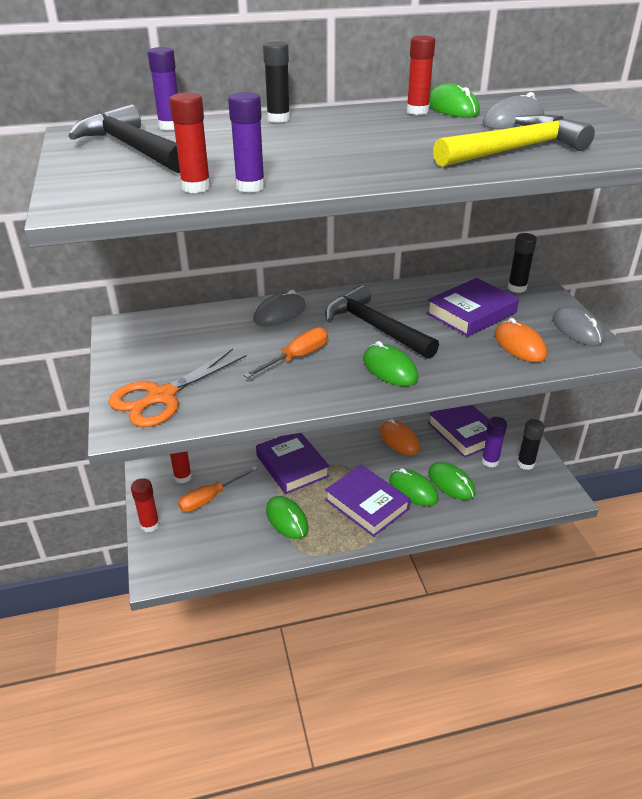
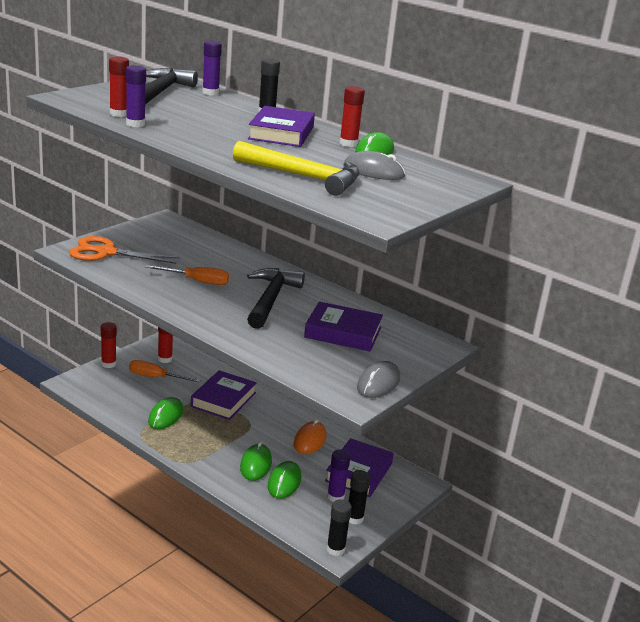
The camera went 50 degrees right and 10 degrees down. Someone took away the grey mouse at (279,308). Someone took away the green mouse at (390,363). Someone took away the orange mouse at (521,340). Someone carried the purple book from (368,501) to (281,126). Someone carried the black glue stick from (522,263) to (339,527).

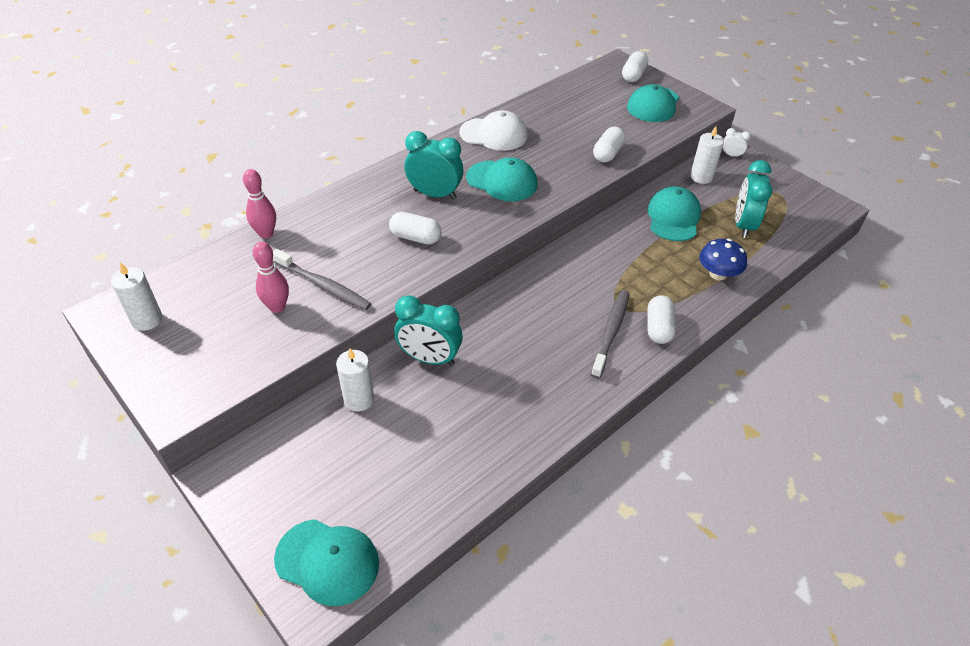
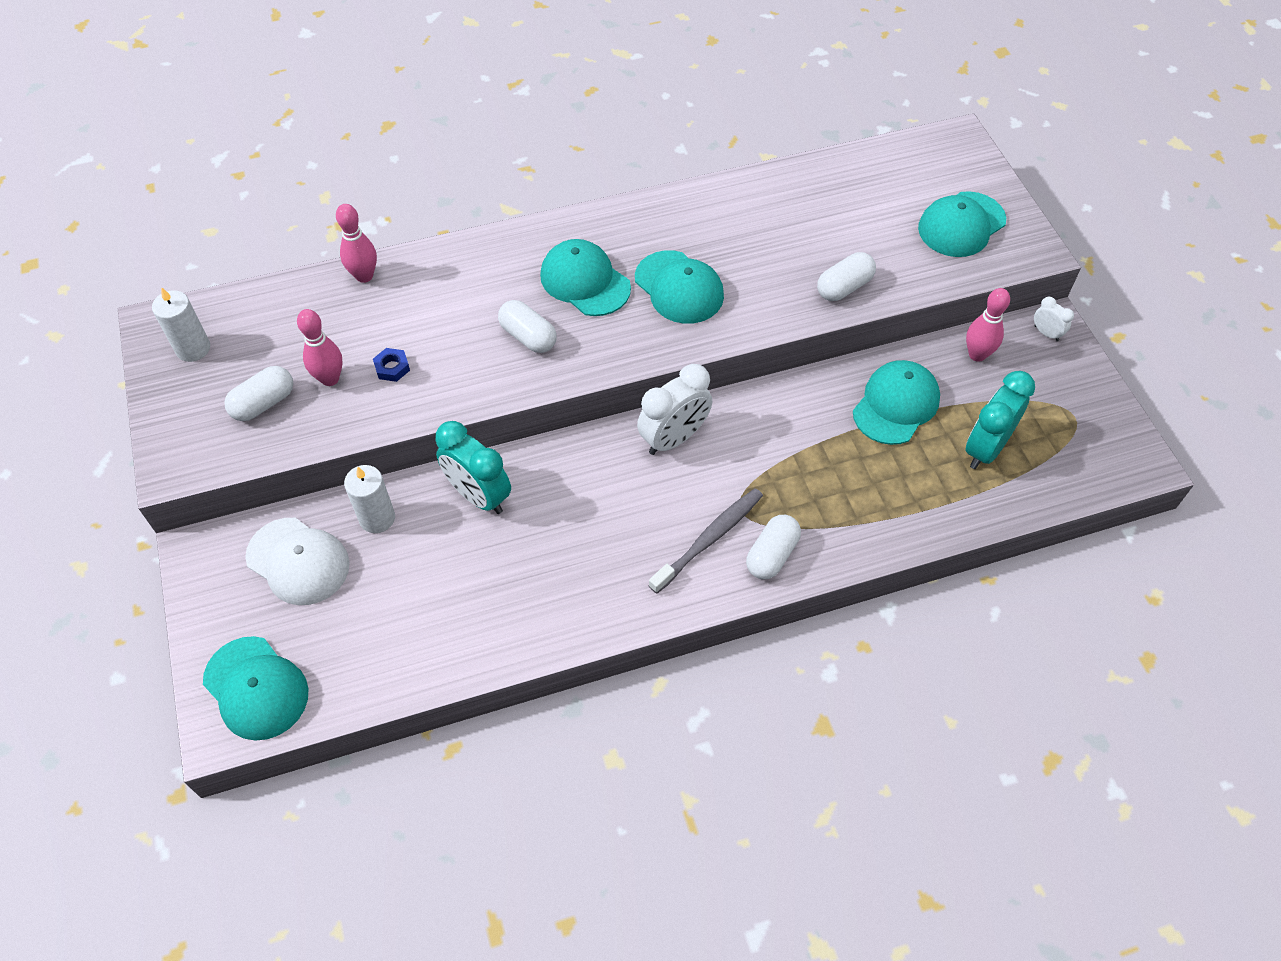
The camera went 25 degrees right and 10 degrees up. Someone took away the blue mushroom at (723,259). Someone put down the white clock at (674,409). Someone carried the white cap from (493,130) to (297,561). Someone carried the white capsule from (635,66) to (258,393). Someone swapped the grey toothbrush at (322,279) for the blue nut at (391,365). Someone swapped the turquoise clock at (434,165) for the turquoise cap at (585,277). Someone swapped the white candle at (707,155) for the pink bowling pin at (988,325).

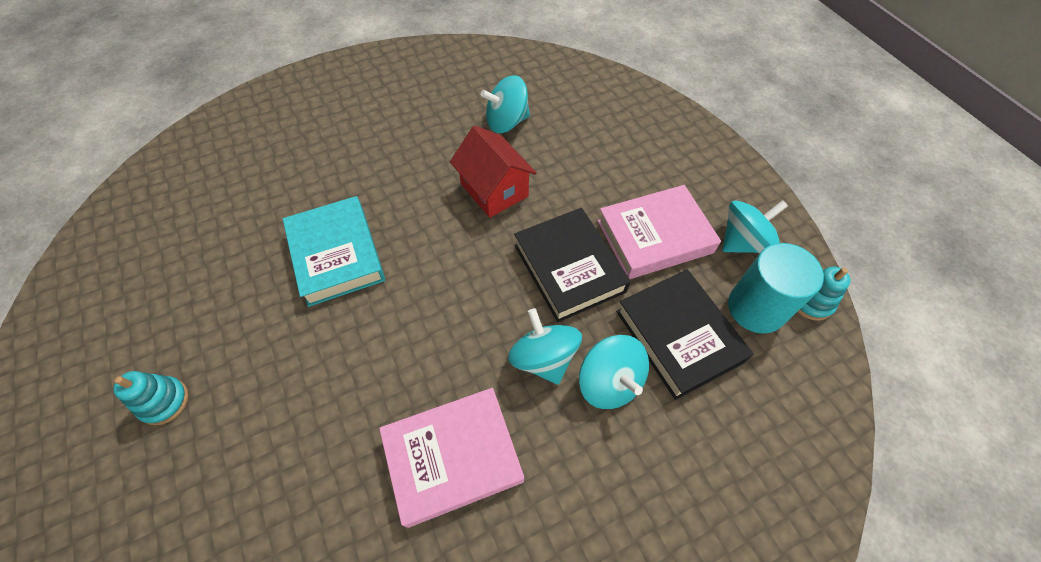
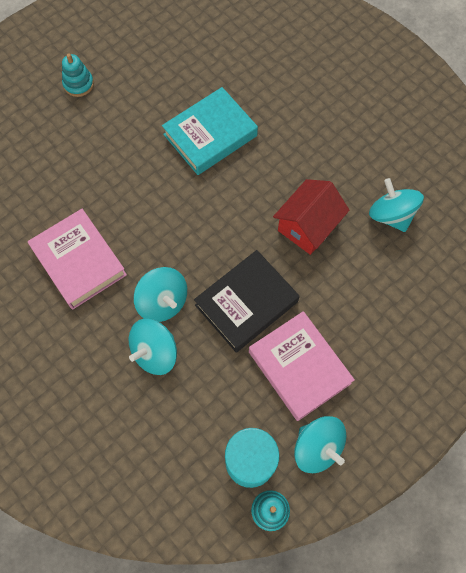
The camera went 75 degrees right and 10 degrees up. Someone took away the black book at (685,334). Someone rotated the turquoise spinning top at (545,346) by 90 degrees clockwise.

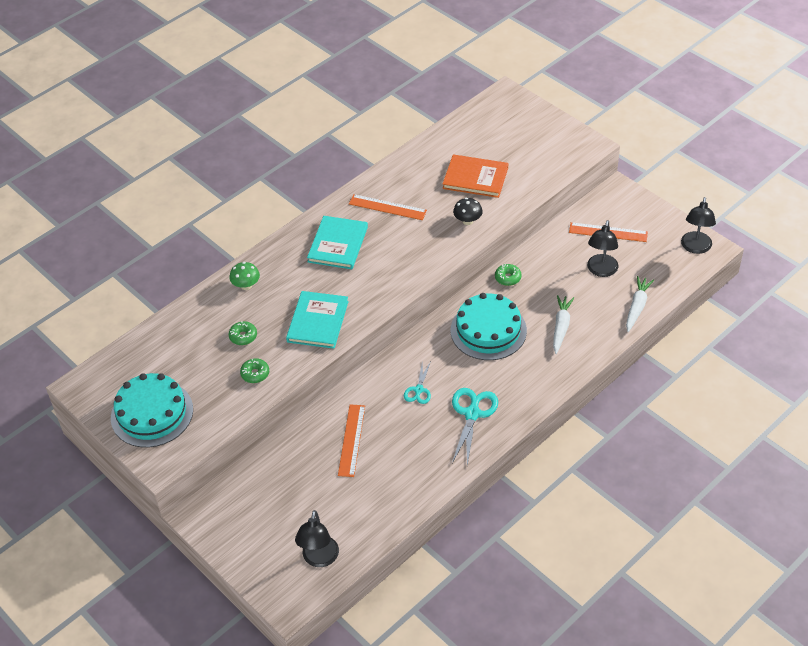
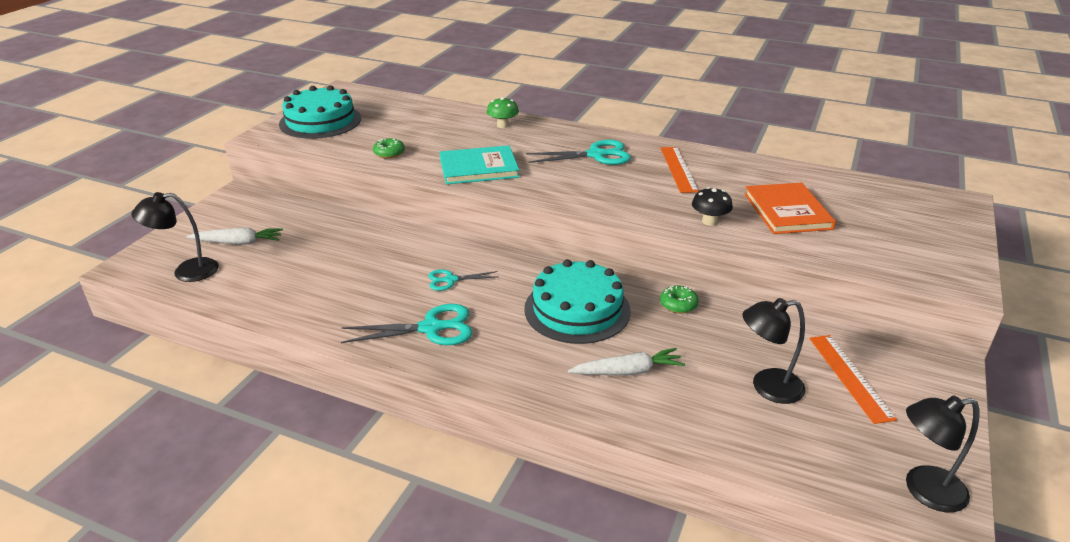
The camera went 65 degrees right and 15 degrees down. Someone took away the green donut at (243,333). Someone took away the orange ruler at (351,440). Someone carried the white carrot from (640,304) to (234,236). Someone swapped the turquoise book at (337,242) for the turquoise scissors at (578,152).

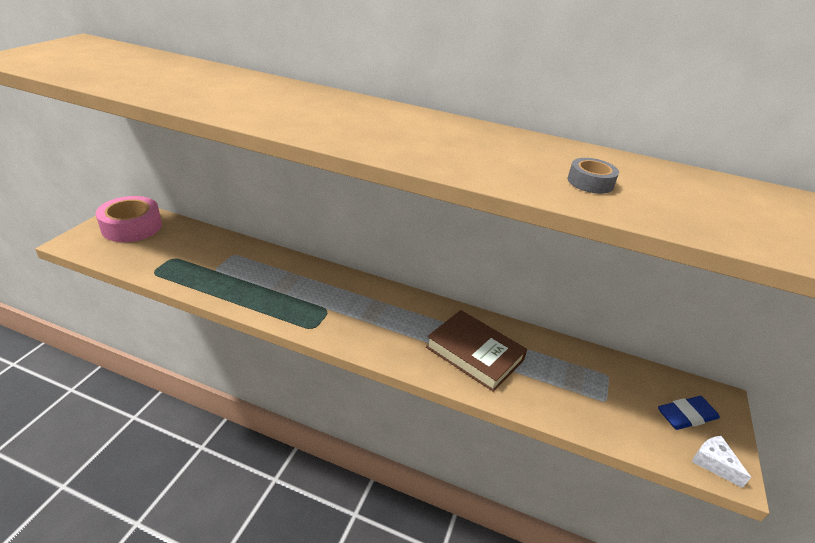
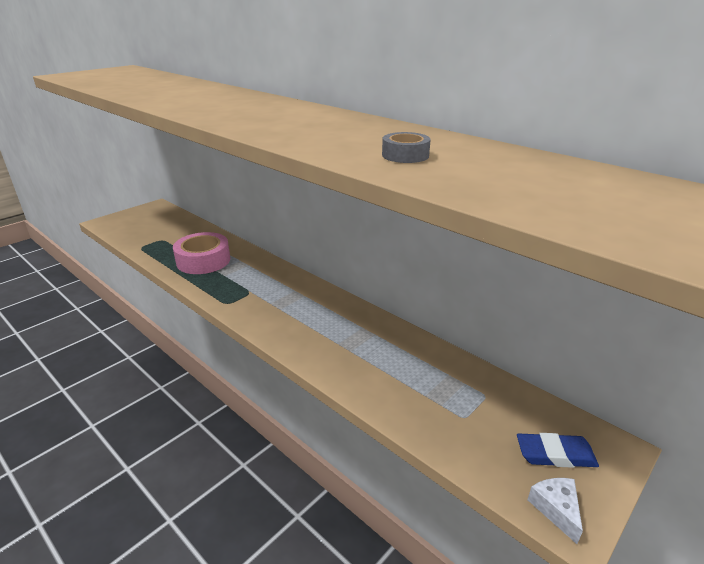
The camera went 25 degrees right and 5 degrees down. Someone took away the brown book at (476,351). Someone carried the pink tape from (129,219) to (201,253).

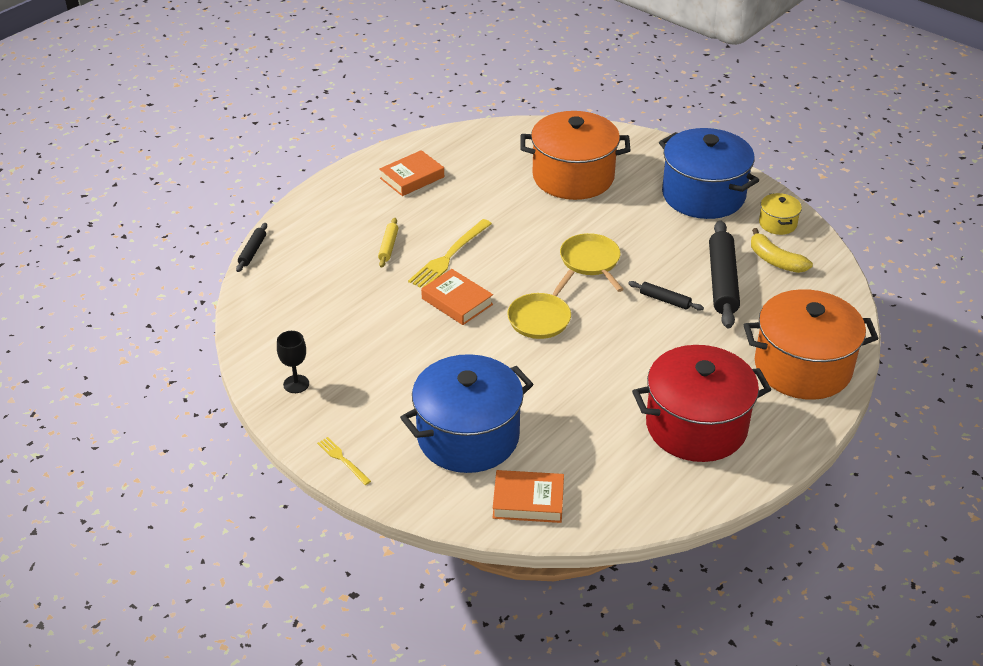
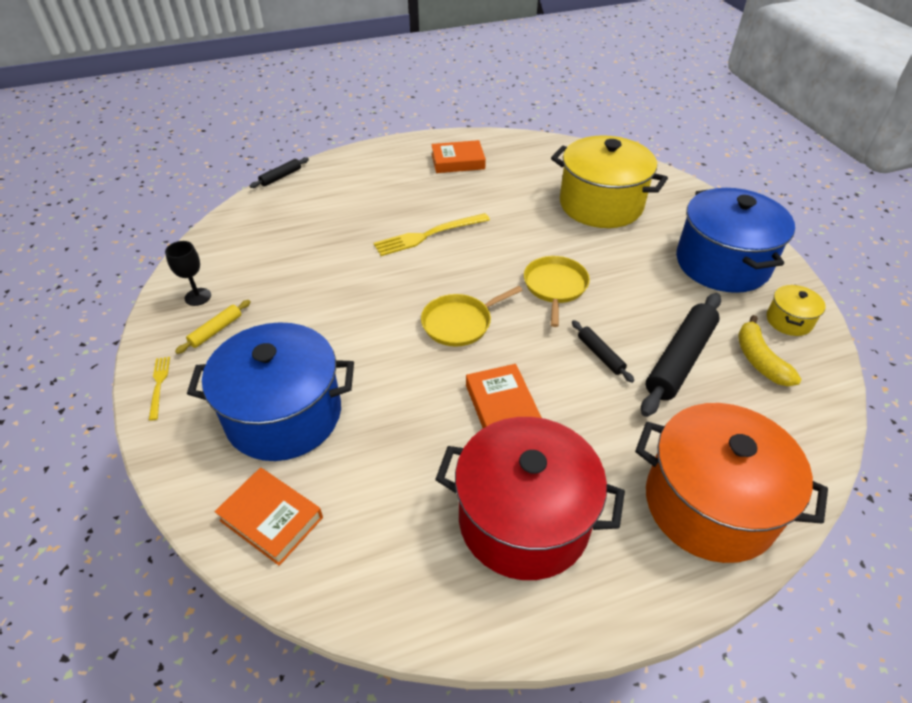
The camera went 30 degrees right and 5 degrees up. Someone carried the yellow rolling pin from (388,243) to (213,327). Someone carried the orange book from (457,297) to (504,396). Someone repainted the orange pot at (575,155), which became the yellow pot at (609,181).

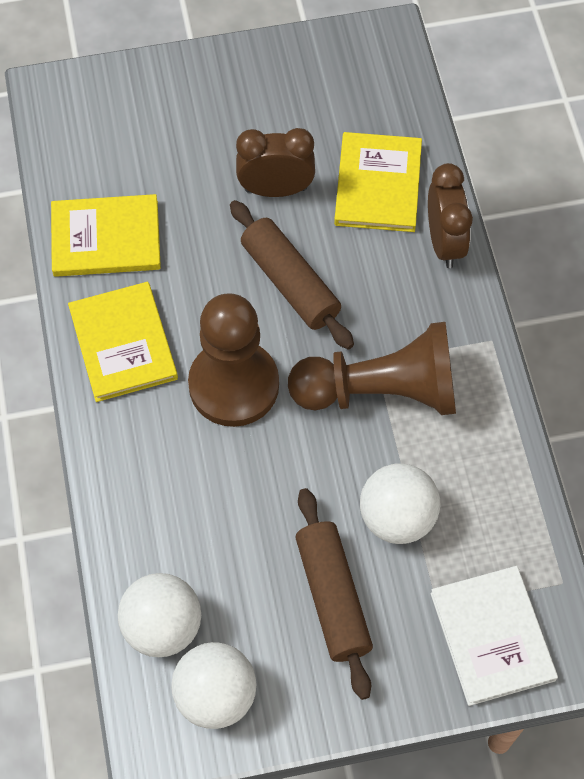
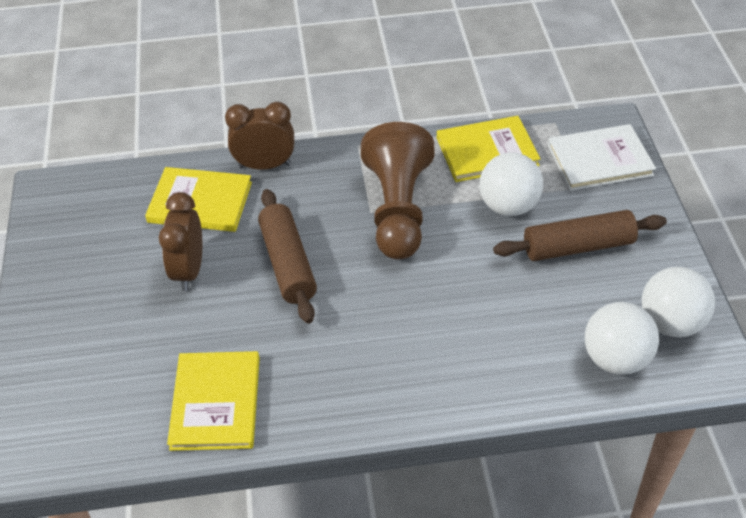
The camera went 85 degrees left and 15 degrees down. Someone took away the brown pawn at (233,360). Someone carried the yellow book from (123,342) to (488,149). Someone rotated the brown rolling pin at (292,274) by 75 degrees counterclockwise.

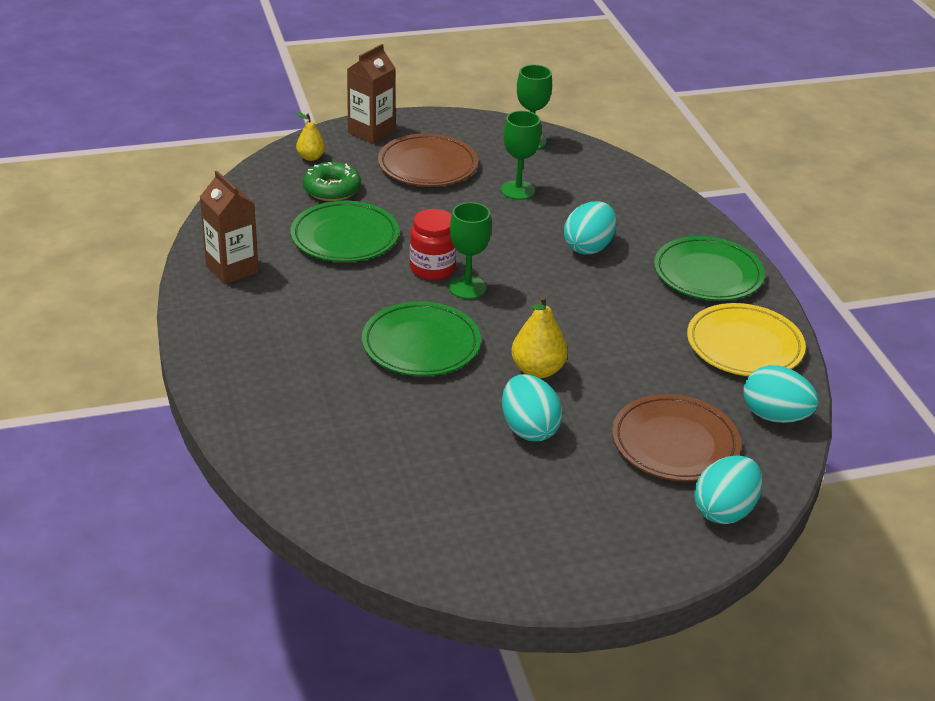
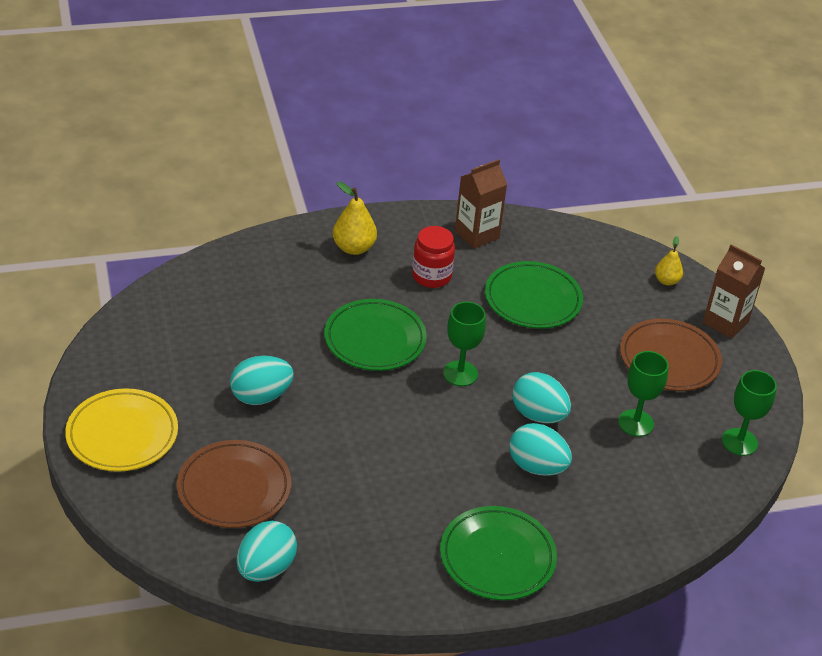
The camera went 90 degrees right and 5 degrees up. Someone took away the green donut at (332,181). Someone carried the red jar from (433,244) to (433,257). Someone carried the yellow pear from (539,336) to (355,218). Someone carried the yellow plate from (746,339) to (121,430). Someone carried the turquoise egg from (728,489) to (541,398).

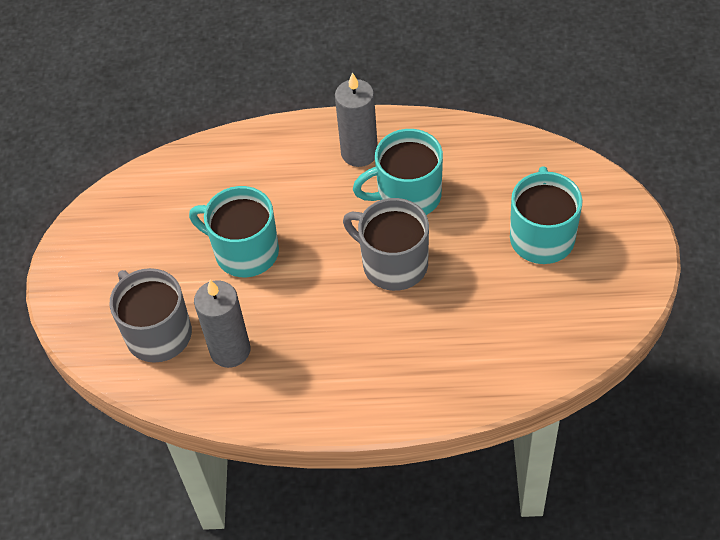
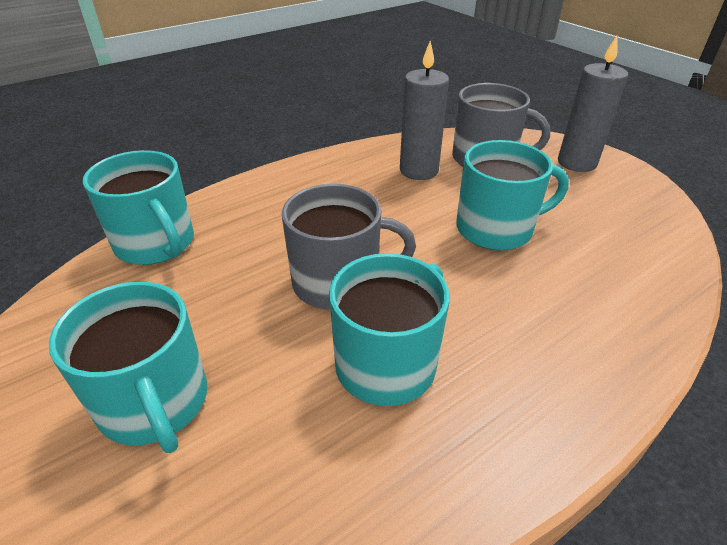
The camera went 140 degrees right and 15 degrees down. Someone put down the turquoise mug at (138,207). Someone carried the grey candle from (356,119) to (593,104).

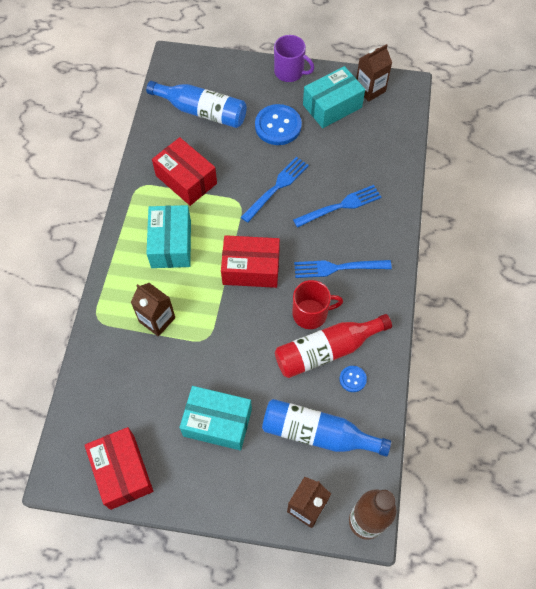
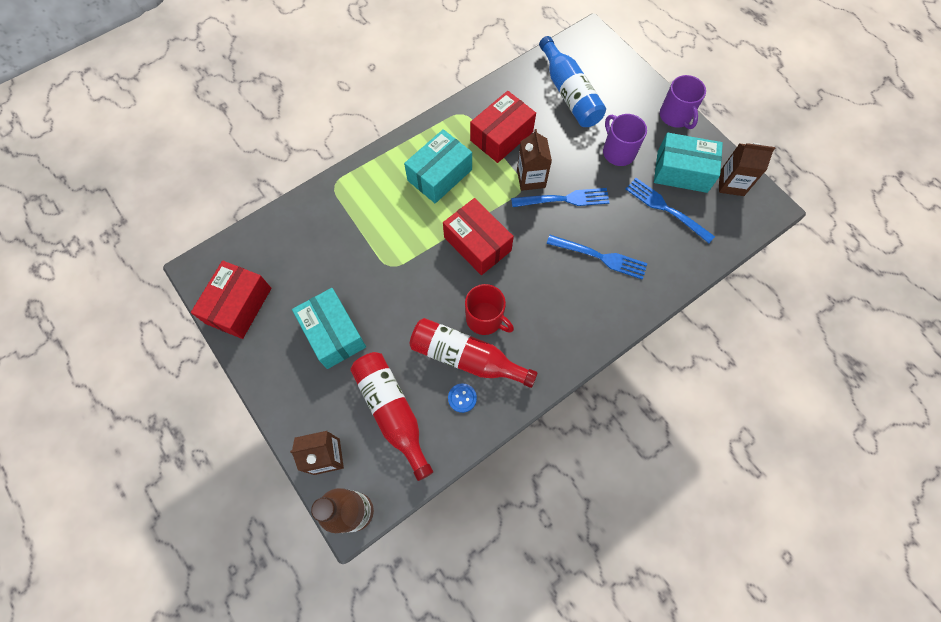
The camera went 45 degrees right and 5 degrees up. Someone carried the brown carton from (153,310) to (534,160). Someone carried the blue fork from (343,269) to (670,210). Someone swapped the blue button at (278,124) for the purple mug at (625,140). Someone repainted the blue bottle at (326,428), which became the red bottle at (391,416). Someone rotated the red box at (184,171) by 45 degrees clockwise.

